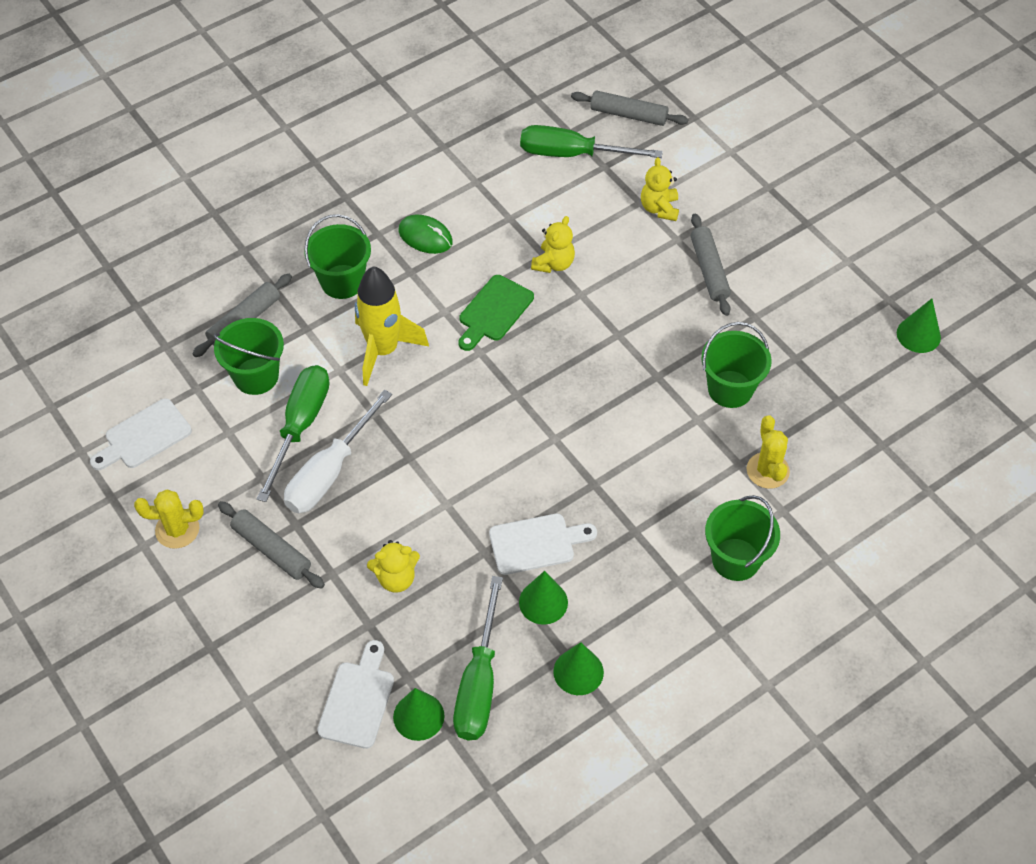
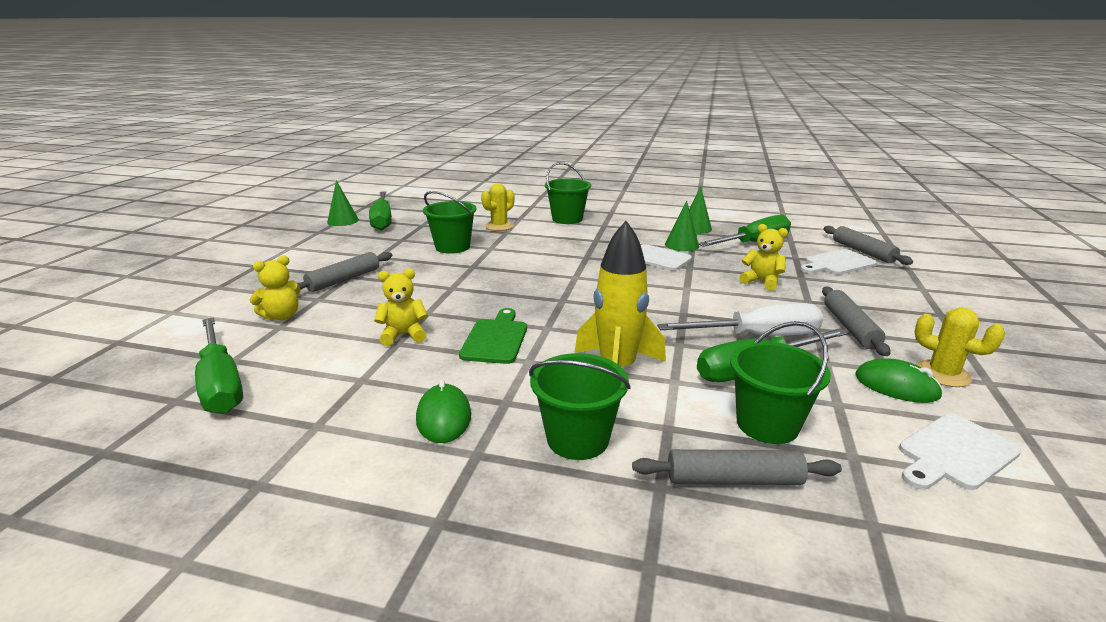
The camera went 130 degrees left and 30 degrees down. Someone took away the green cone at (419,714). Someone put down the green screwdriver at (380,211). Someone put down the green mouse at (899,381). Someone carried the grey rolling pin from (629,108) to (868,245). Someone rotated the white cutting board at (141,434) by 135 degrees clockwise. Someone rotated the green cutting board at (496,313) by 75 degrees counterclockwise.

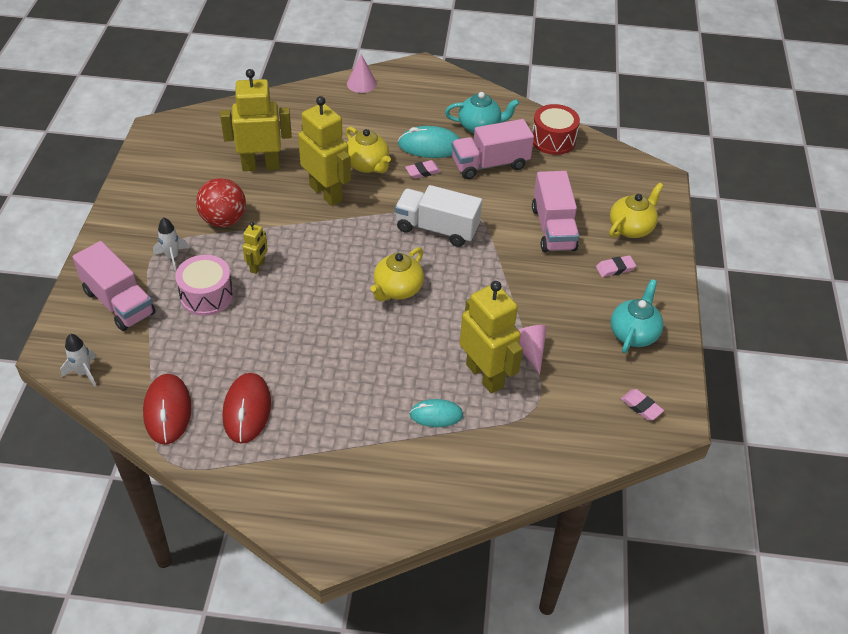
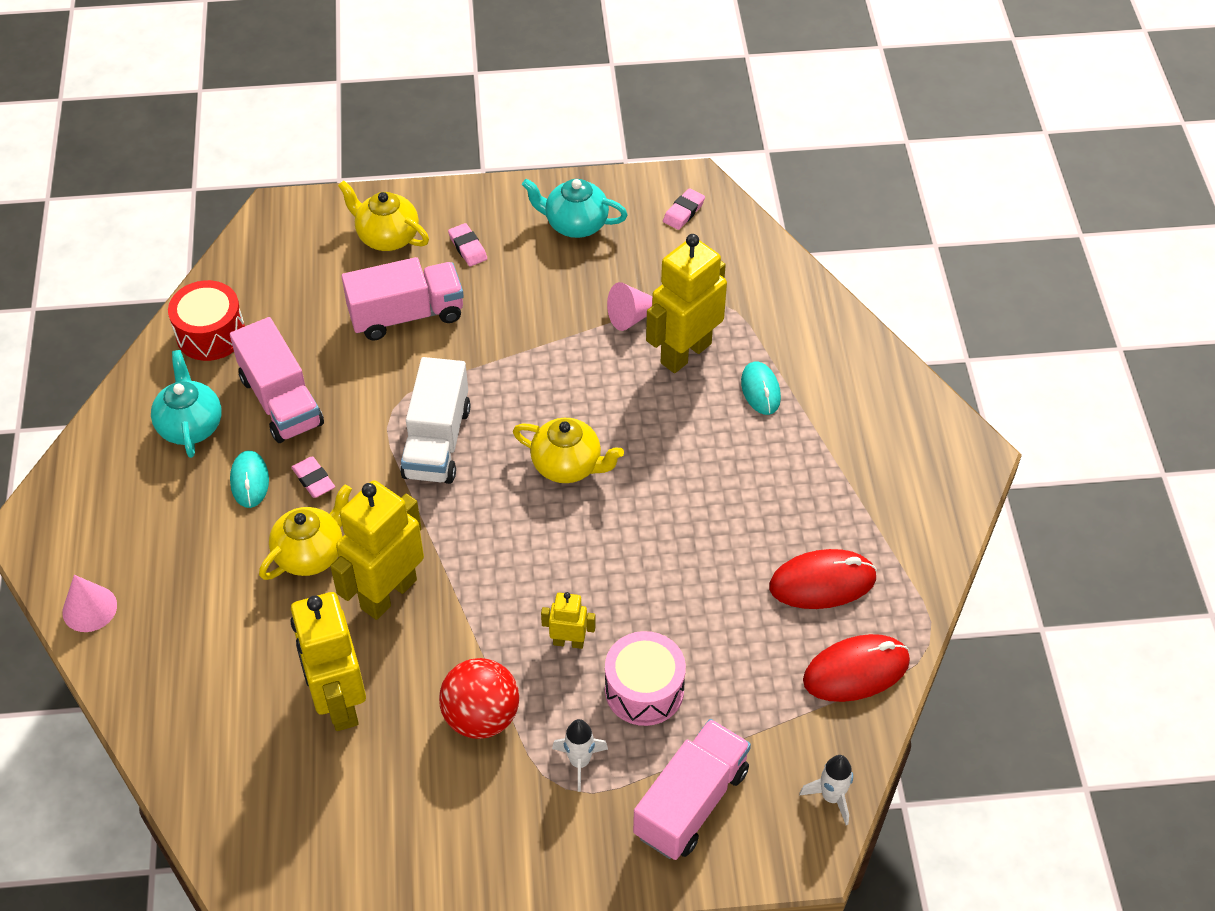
The camera went 100 degrees left and 5 degrees up. Someone scaled the turquoise mouse at (429,142) by 0.65.

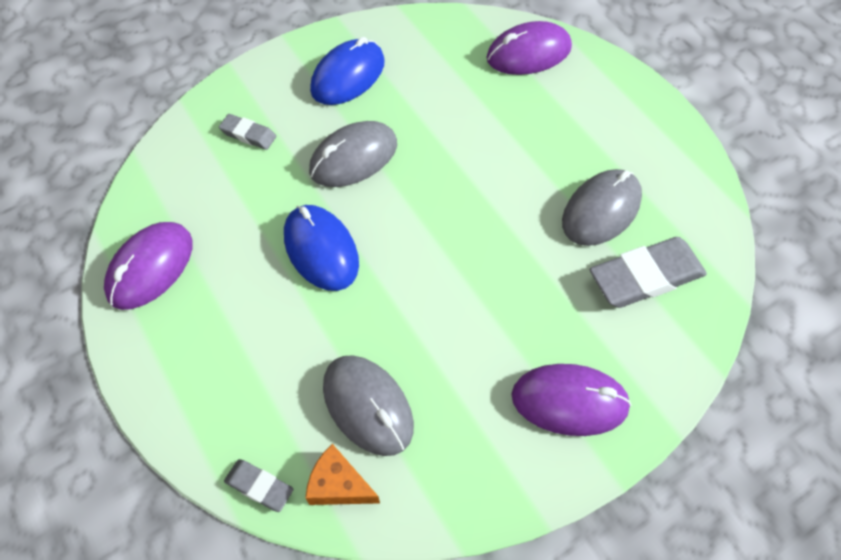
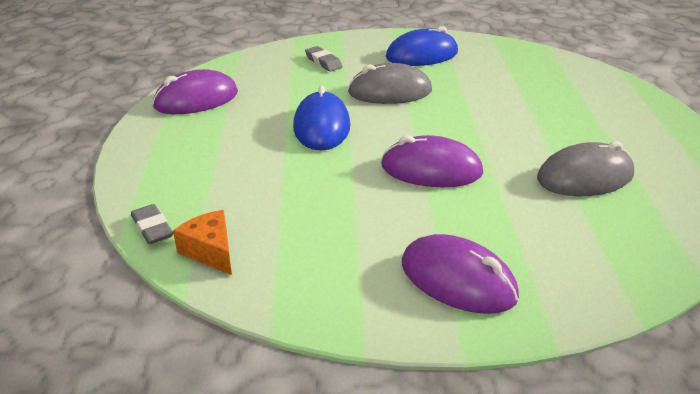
The camera went 30 degrees right and 25 degrees down. Someone took away the grey mouse at (368,405). Someone took away the grey eraser at (648,272). Someone carried the purple mouse from (529,48) to (432,161).

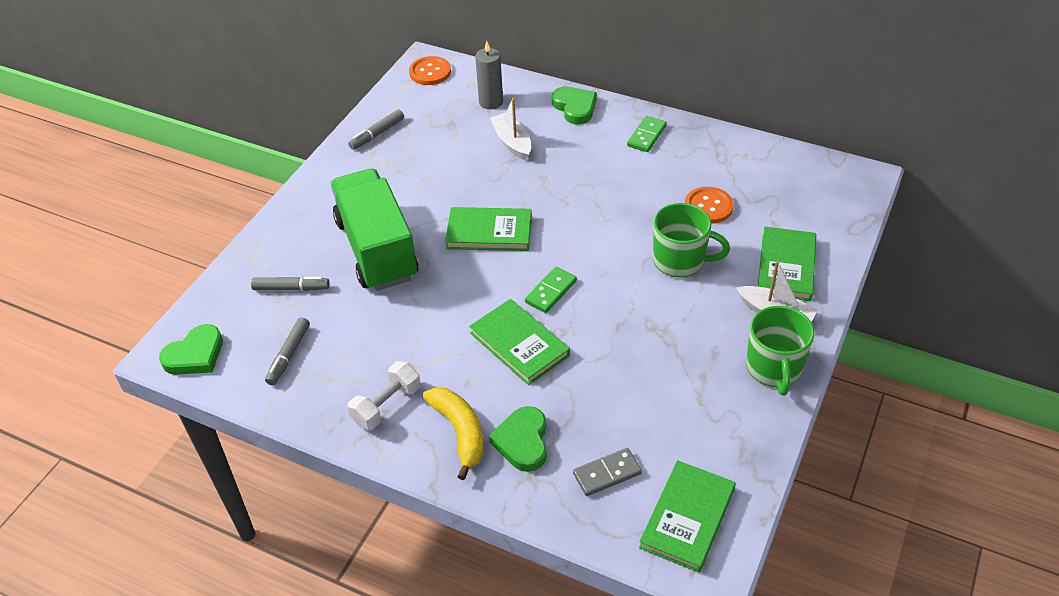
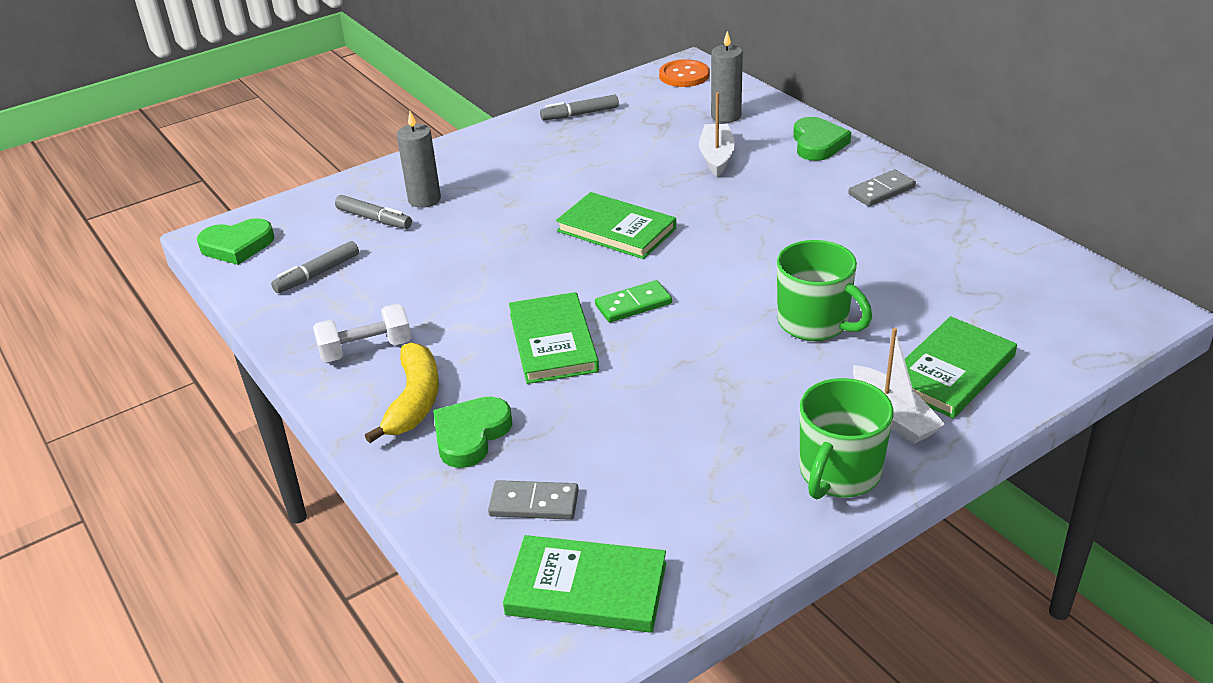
The camera went 30 degrees right and 10 degrees down. Someone took away the green truck at (374,230). Someone took away the orange button at (709,205). Someone put down the grey candle at (419,159). Someone repainted the green domino at (647,134), which became the grey domino at (882,188). Someone rotated the green book at (687,516) by 45 degrees clockwise.

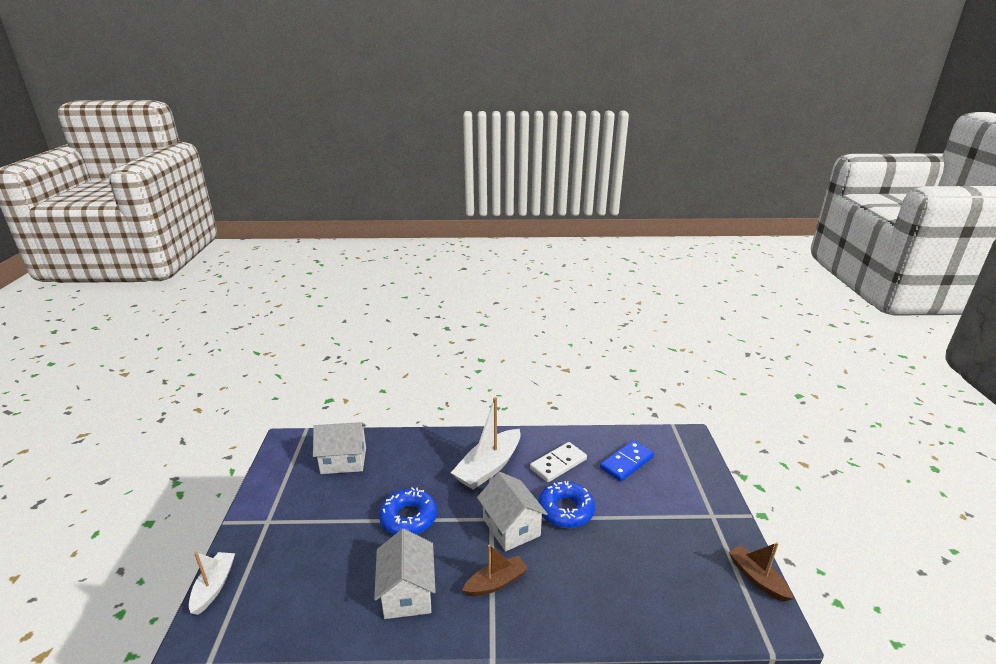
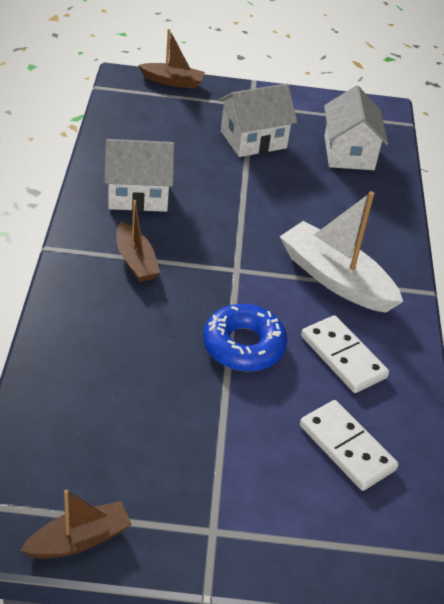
The camera went 90 degrees right and 15 degrees up. Someone took away the blue donut at (408,511). Someone carried the white house from (512,512) to (258,120). Someone repainted the white boat at (212,583), which became the brown boat at (171,59). Someone repainted the blue domino at (627,461), which became the white domino at (349,445).

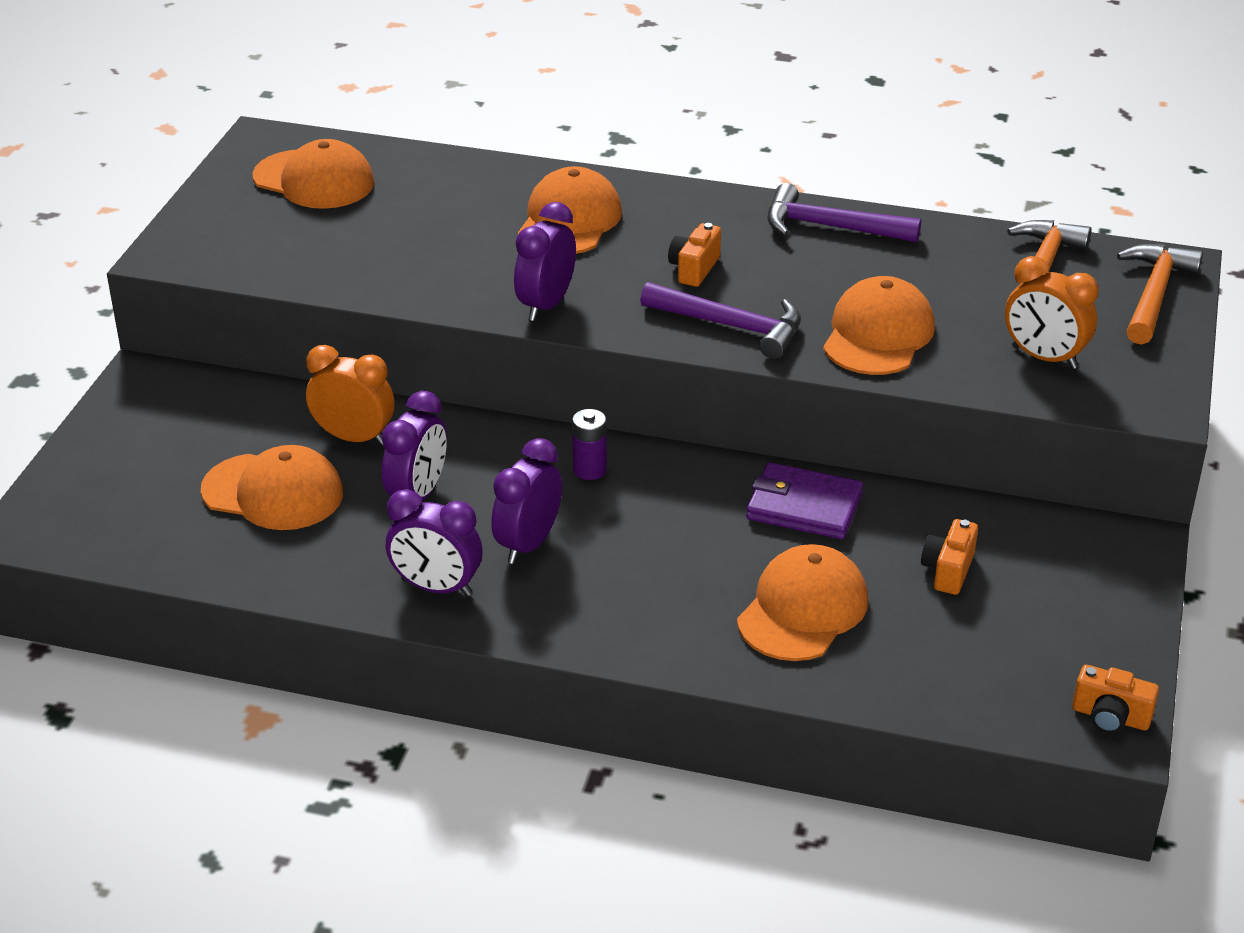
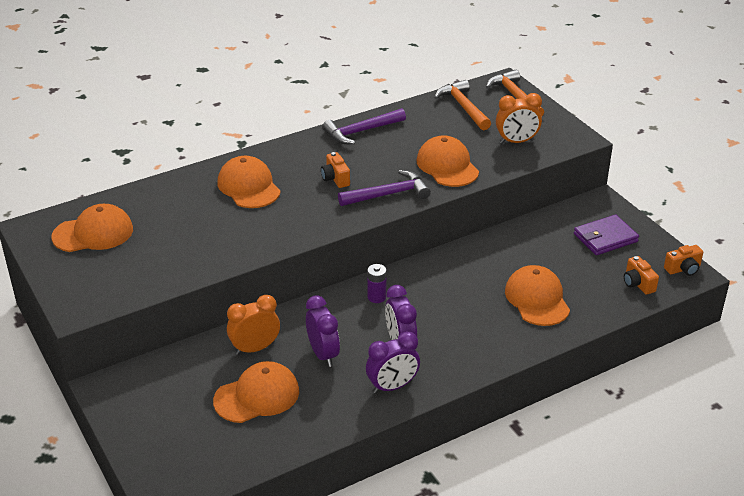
The camera went 45 degrees left and 0 degrees up. Someone took away the purple clock at (545,261). Someone carried the purple wallet from (804,500) to (606,235). Someone carried the orange camera from (949,557) to (641,275).

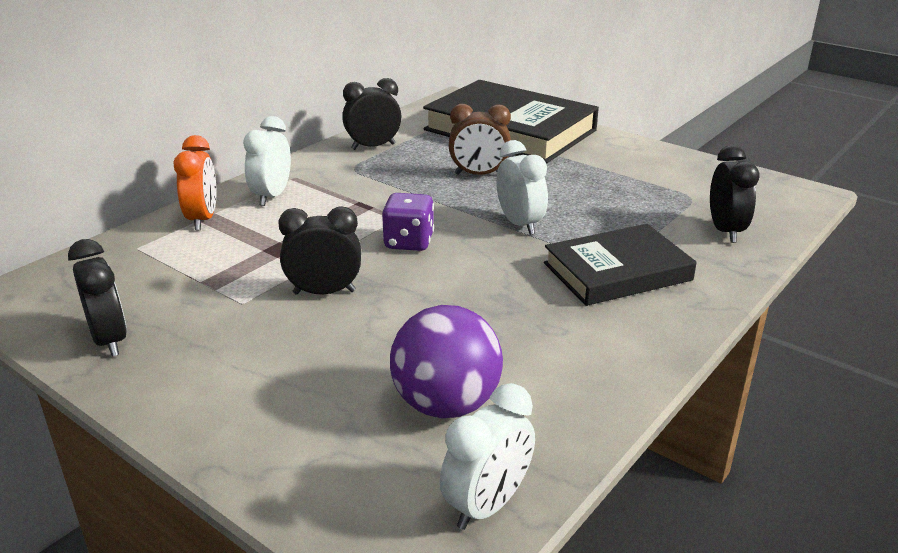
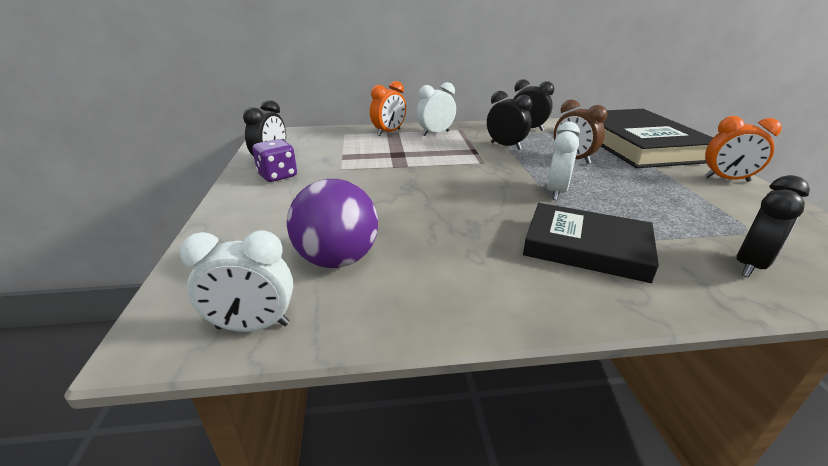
The camera went 45 degrees right and 0 degrees up. Someone put down the orange clock at (743,149). Someone carried the black clock from (319,250) to (509,120). Someone carried the purple dice from (408,222) to (274,160).

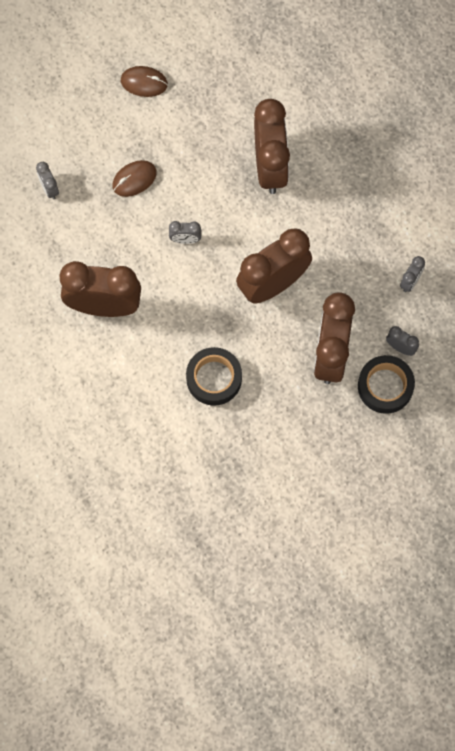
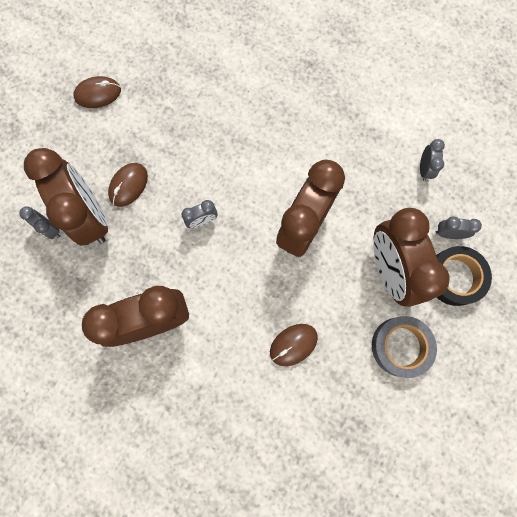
The camera went 25 degrees left and 5 degrees up. Someone put down the grey tape at (404,347). Someone carried the brown clock from (272,146) to (66,197). Someone swapped the black tape at (214,376) for the brown mouse at (294,345).

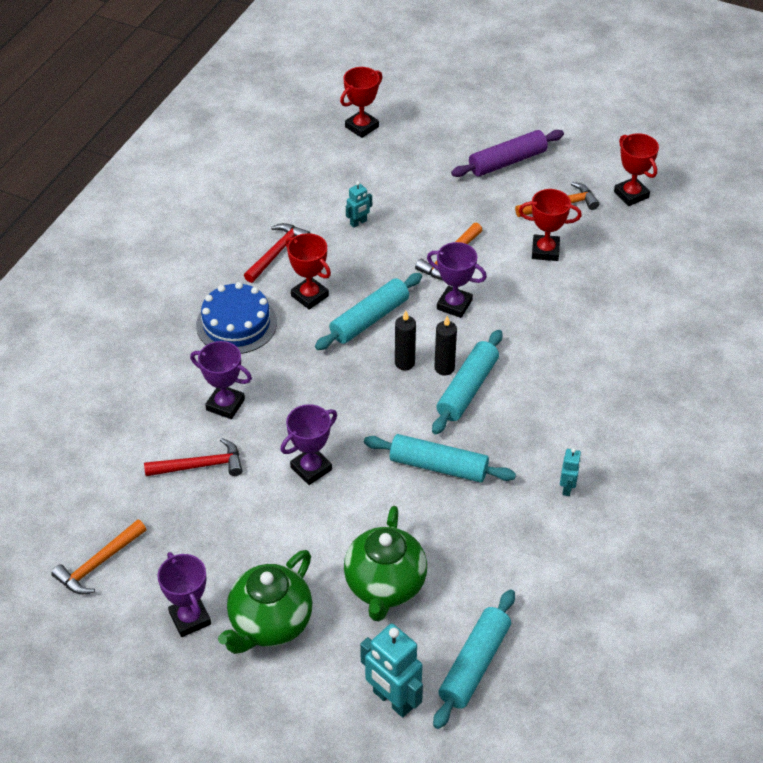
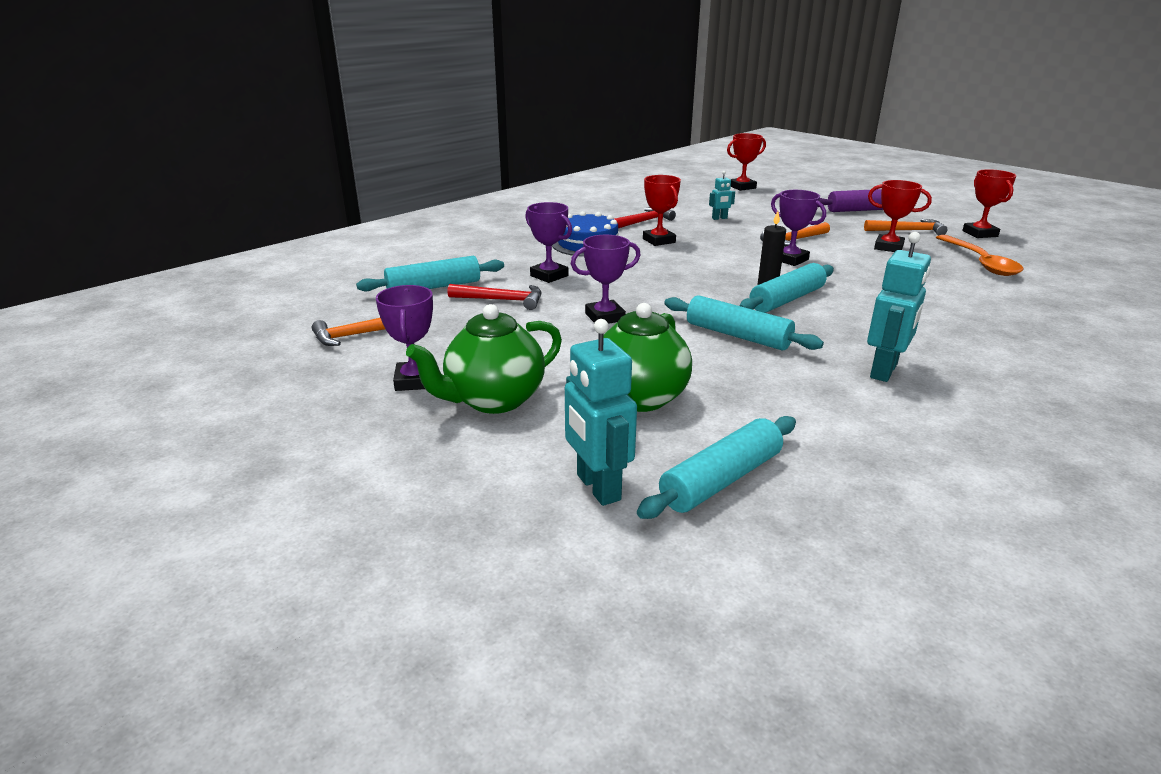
The camera went 20 degrees right and 20 degrees down. Someone took away the black candle at (405,340). Someone put down the orange spoon at (979,255). Someone carried the turquoise rolling pin from (368,311) to (430,273). Someone scaled the turquoise robot at (570,472) by 1.90.

